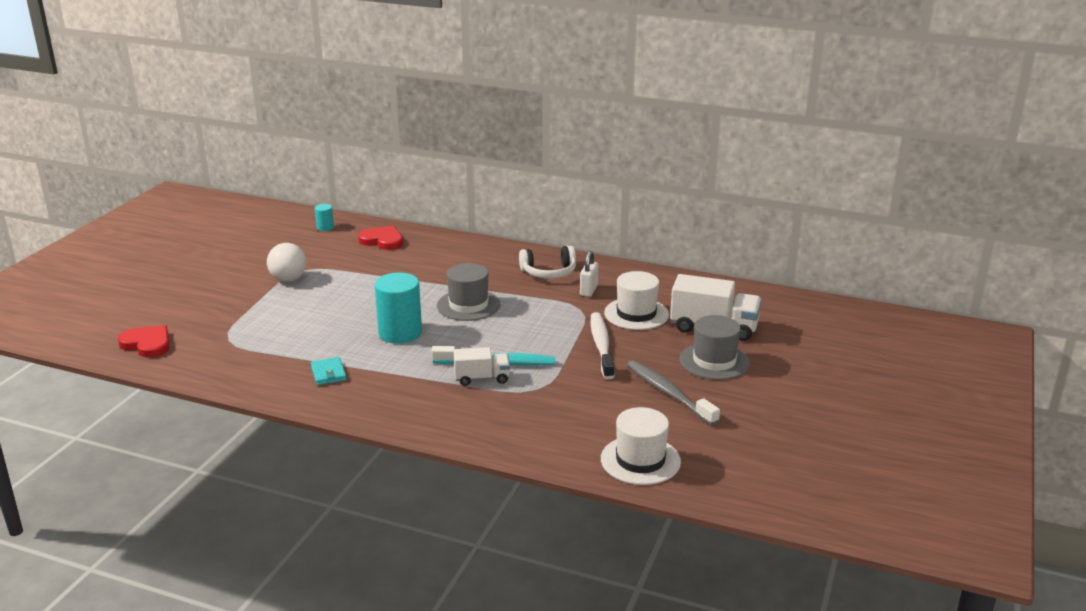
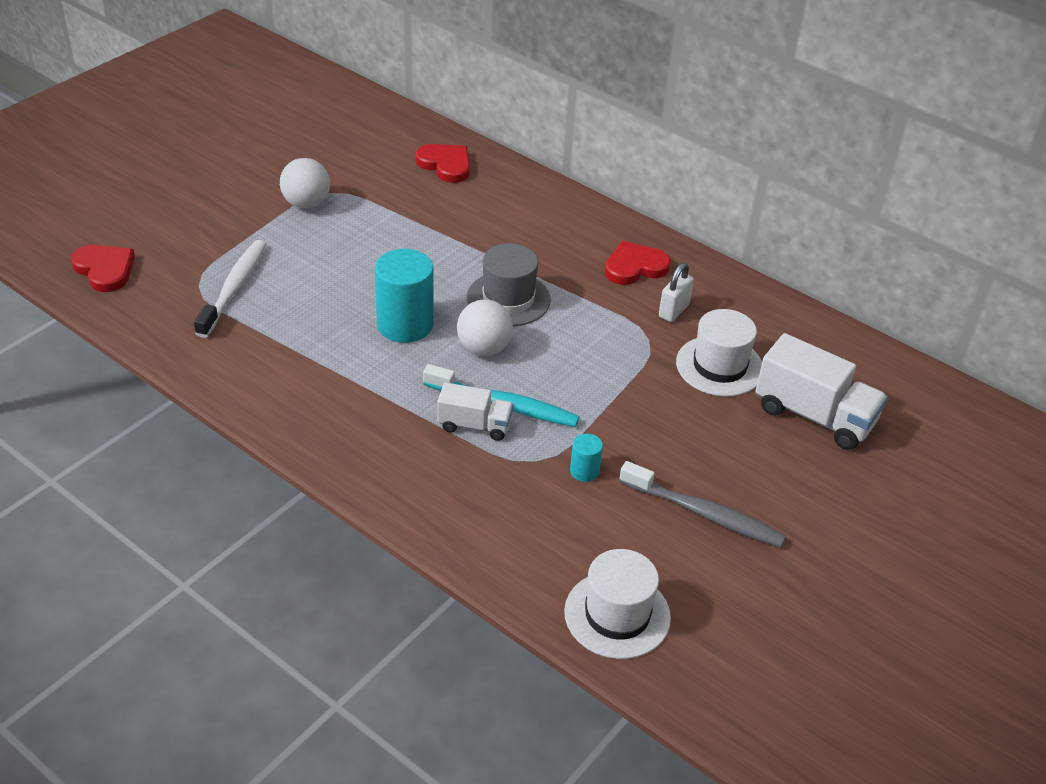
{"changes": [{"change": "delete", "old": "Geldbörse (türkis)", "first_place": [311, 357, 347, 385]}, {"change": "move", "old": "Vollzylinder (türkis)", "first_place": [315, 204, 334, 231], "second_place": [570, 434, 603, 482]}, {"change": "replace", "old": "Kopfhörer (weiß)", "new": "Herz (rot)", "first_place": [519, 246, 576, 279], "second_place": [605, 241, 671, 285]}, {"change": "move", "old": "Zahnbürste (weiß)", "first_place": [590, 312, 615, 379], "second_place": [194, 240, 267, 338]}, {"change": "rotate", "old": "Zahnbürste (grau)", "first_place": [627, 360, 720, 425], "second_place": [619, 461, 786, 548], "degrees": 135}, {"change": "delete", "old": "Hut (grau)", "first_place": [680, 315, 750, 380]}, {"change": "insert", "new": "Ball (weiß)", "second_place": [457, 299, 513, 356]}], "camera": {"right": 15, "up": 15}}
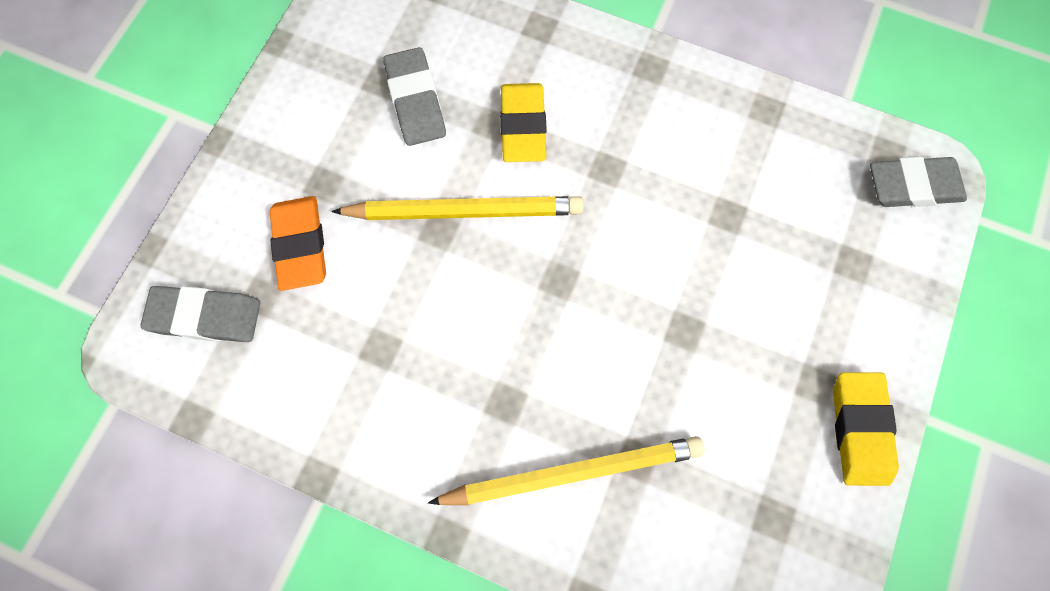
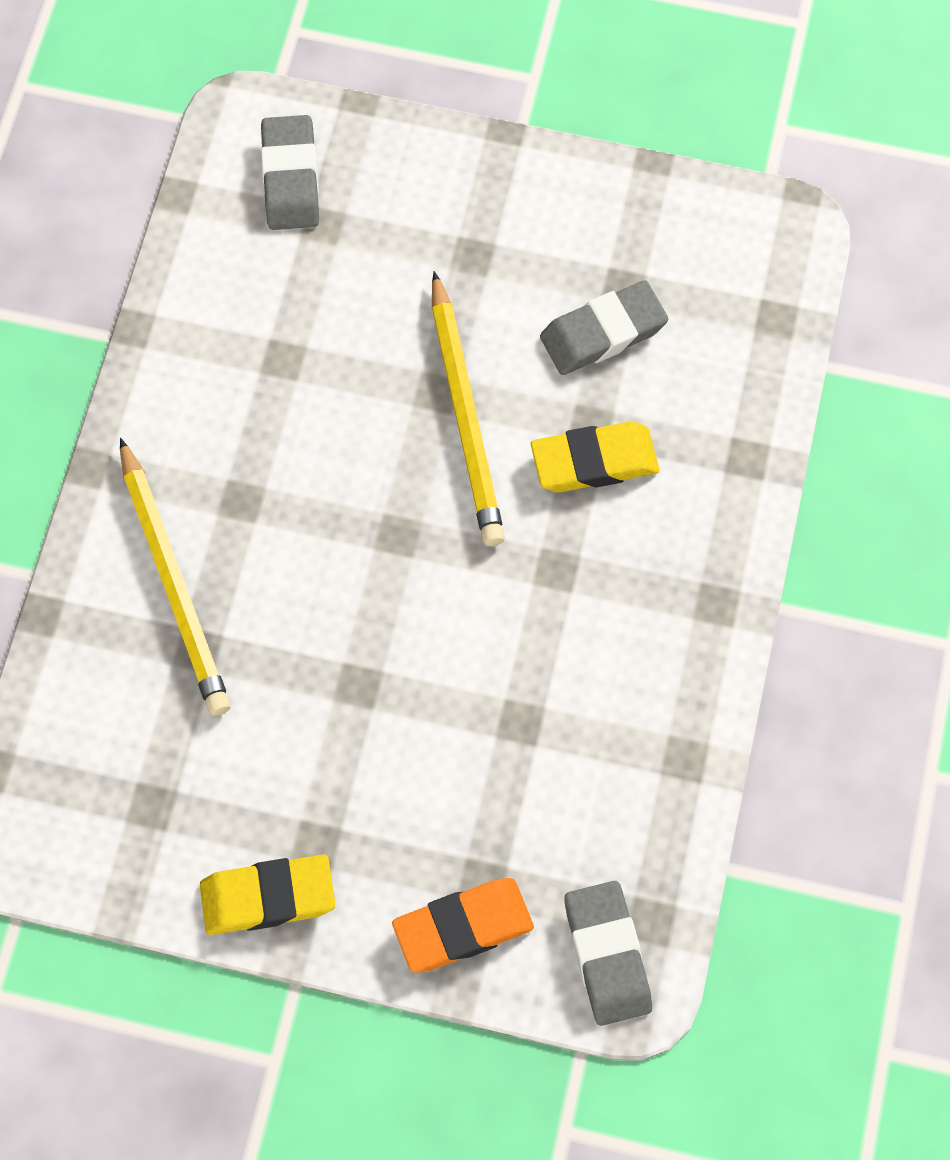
{"changes": [{"change": "move", "old": "Radiergummi (orange)", "first_place": [270, 196, 326, 291], "second_place": [392, 878, 534, 973]}], "camera": {"right": 80, "up": -5}}
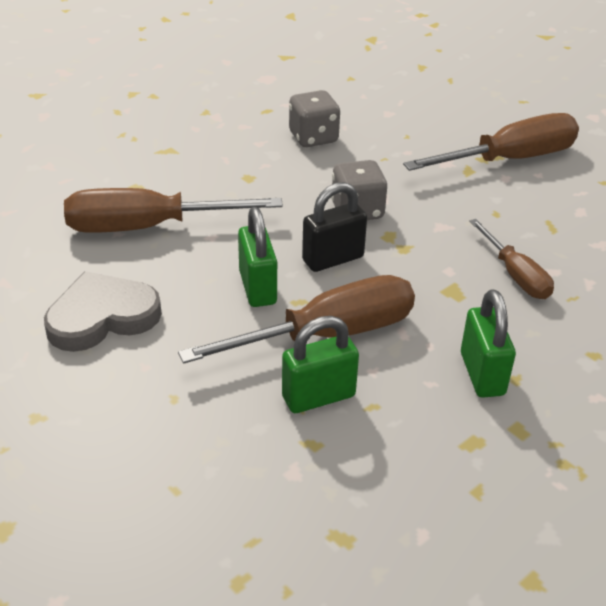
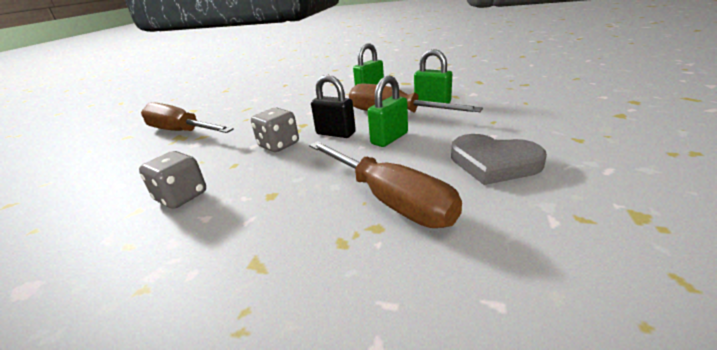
{"changes": [{"change": "delete", "old": "Schraubenzieher (braun)", "first_place": [469, 219, 554, 299]}], "camera": {"right": -120, "up": -10}}
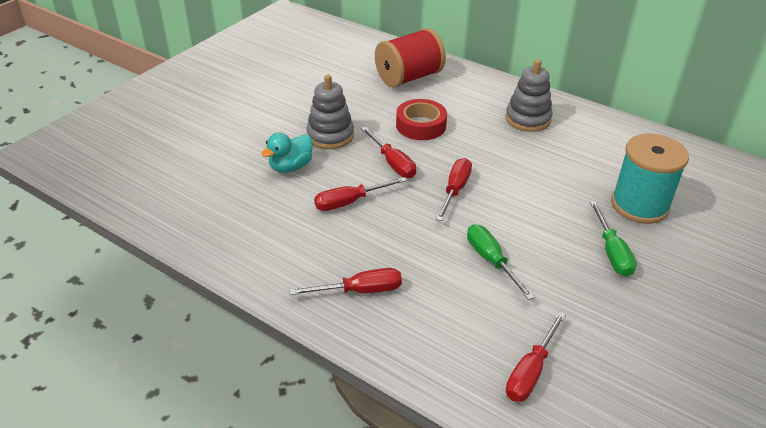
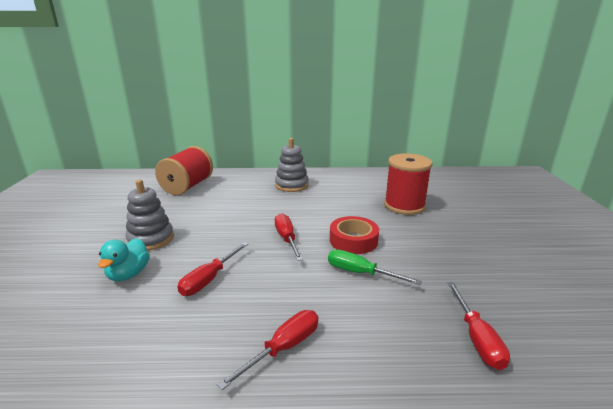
{"changes": [{"change": "delete", "old": "Schraubenzieher (rot)", "first_place": [361, 127, 416, 178]}, {"change": "move", "old": "Klebeband (rot)", "first_place": [396, 99, 447, 140], "second_place": [330, 216, 379, 254]}, {"change": "delete", "old": "Schraubenzieher (grün)", "first_place": [590, 201, 637, 277]}, {"change": "recolor", "old": "Garnrolle (türkis)", "new": "Garnrolle (rot)", "first_place": [611, 134, 689, 224], "second_place": [384, 153, 433, 215]}], "camera": {"right": -35, "up": -15}}
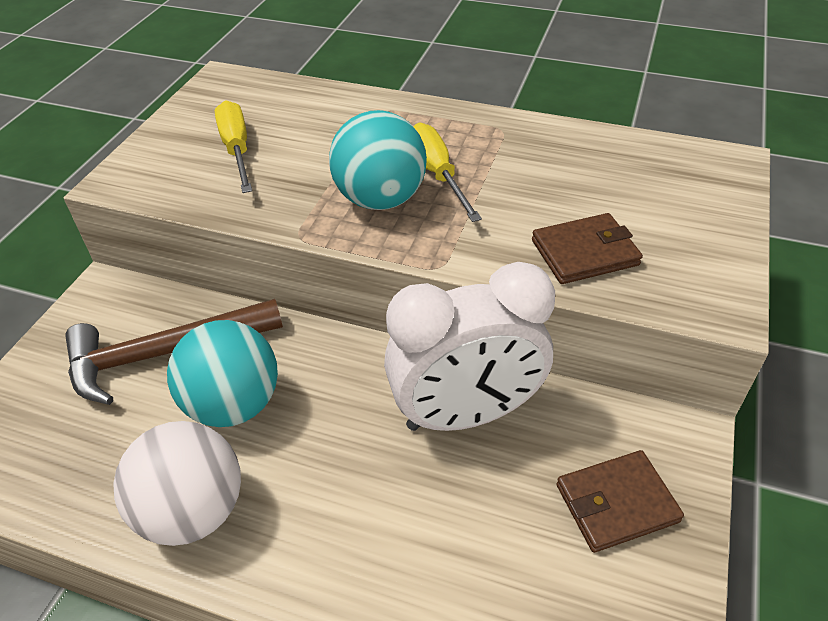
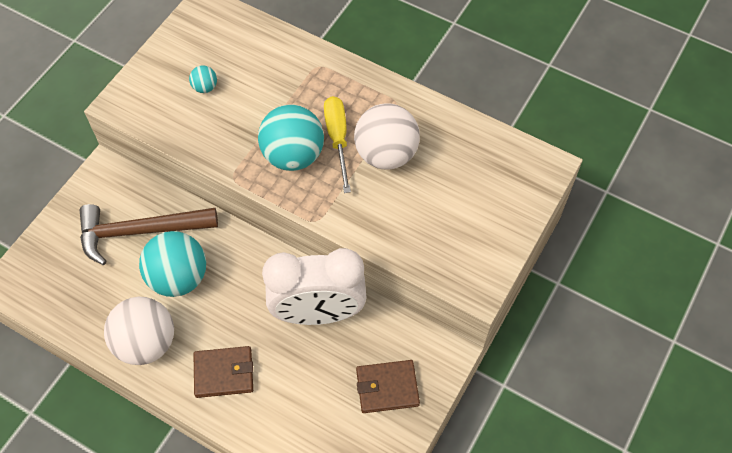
{"changes": [{"change": "replace", "old": "Schraubenzieher (gelb)", "new": "Ball (türkis)", "first_place": [215, 100, 252, 193], "second_place": [189, 65, 217, 93]}, {"change": "move", "old": "Geldbörse (braun)", "first_place": [532, 213, 643, 284], "second_place": [194, 346, 253, 398]}, {"change": "insert", "new": "Ball (weiß)", "second_place": [354, 103, 420, 170]}], "camera": {"right": 10, "up": 15}}
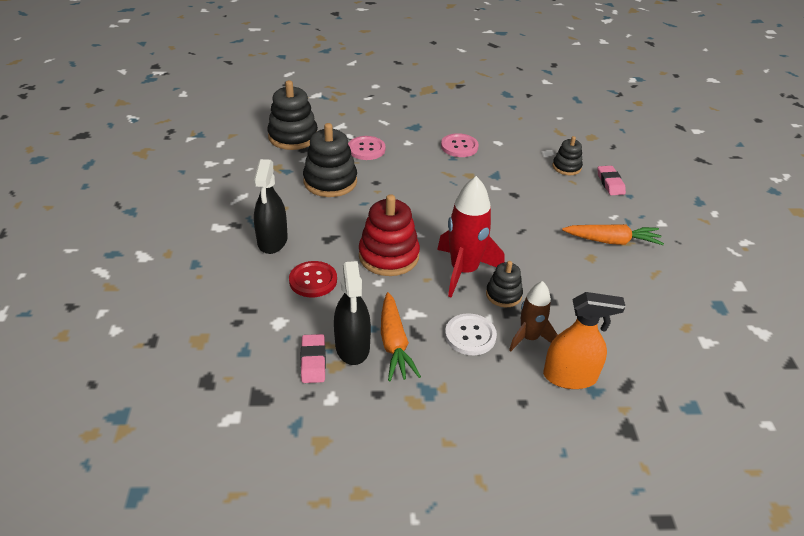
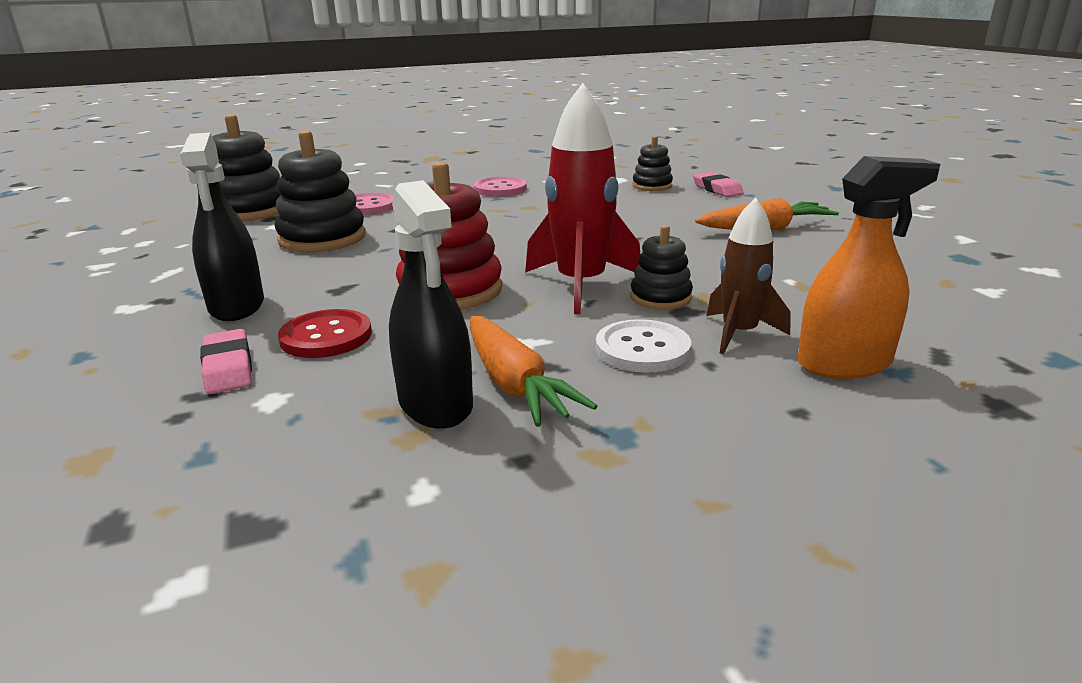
{"changes": [{"change": "move", "old": "Radiergummi (rosa)", "first_place": [301, 334, 326, 383], "second_place": [200, 329, 252, 394]}], "camera": {"right": -15, "up": -15}}
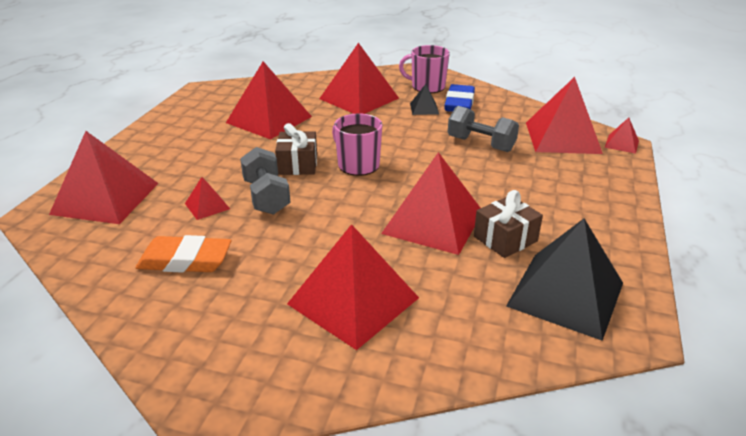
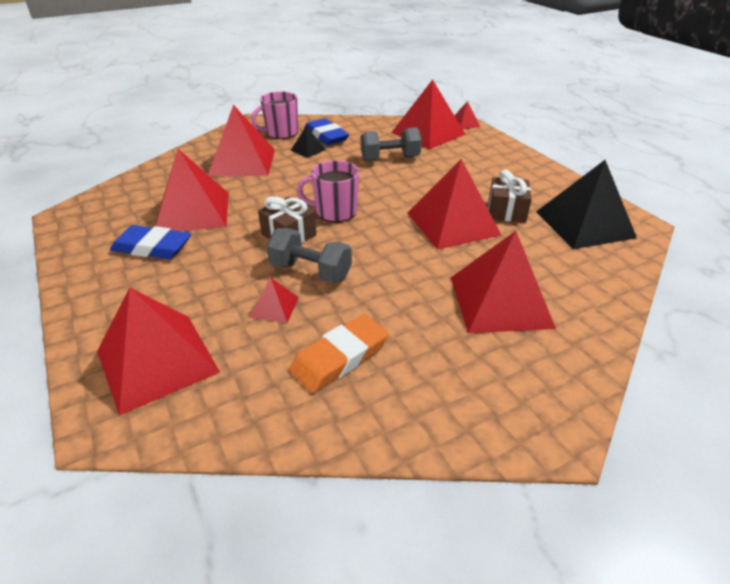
{"changes": [{"change": "insert", "new": "Radiergummi (blau)", "second_place": [110, 225, 191, 259]}], "camera": {"right": -45, "up": 5}}
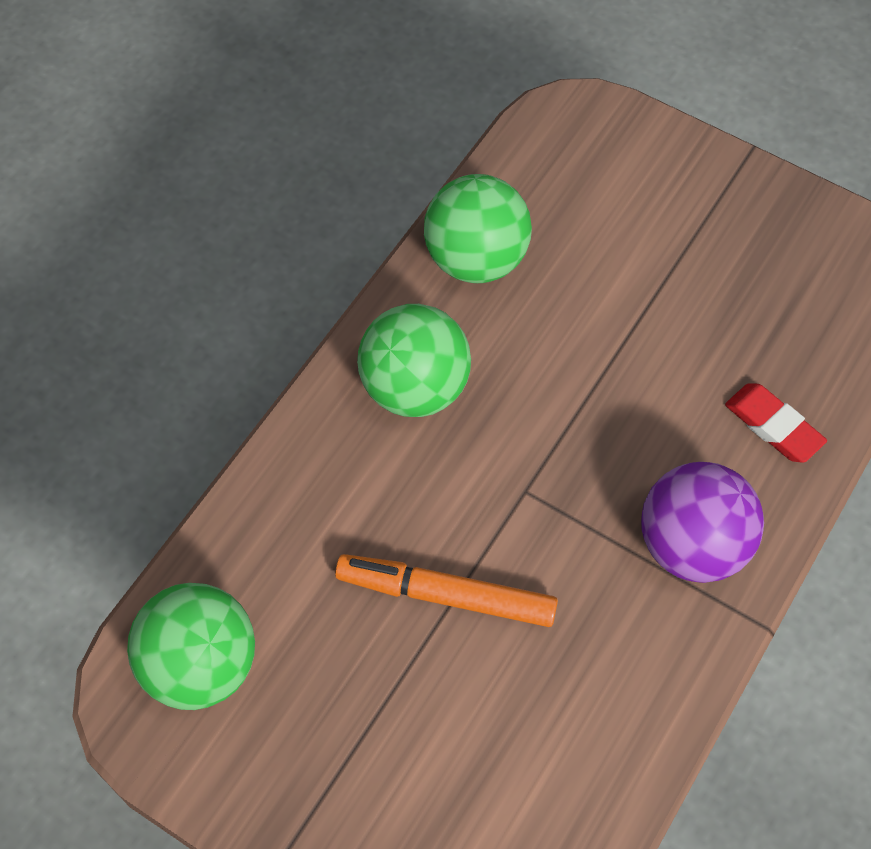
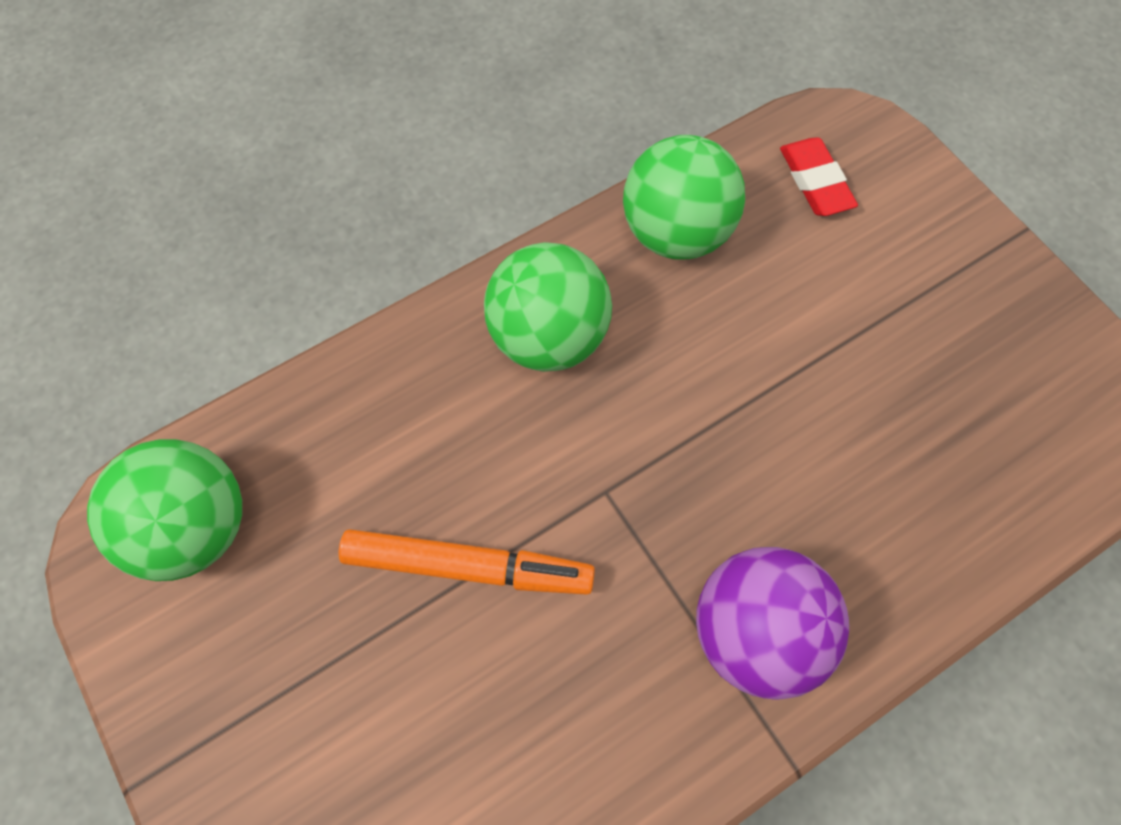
{"changes": [{"change": "rotate", "old": "Filzstift (orange)", "first_place": [335, 554, 558, 627], "second_place": [338, 529, 595, 595], "degrees": 150}, {"change": "move", "old": "Radiergummi (rot)", "first_place": [725, 383, 827, 463], "second_place": [780, 137, 858, 216]}], "camera": {"right": 25, "up": 5}}
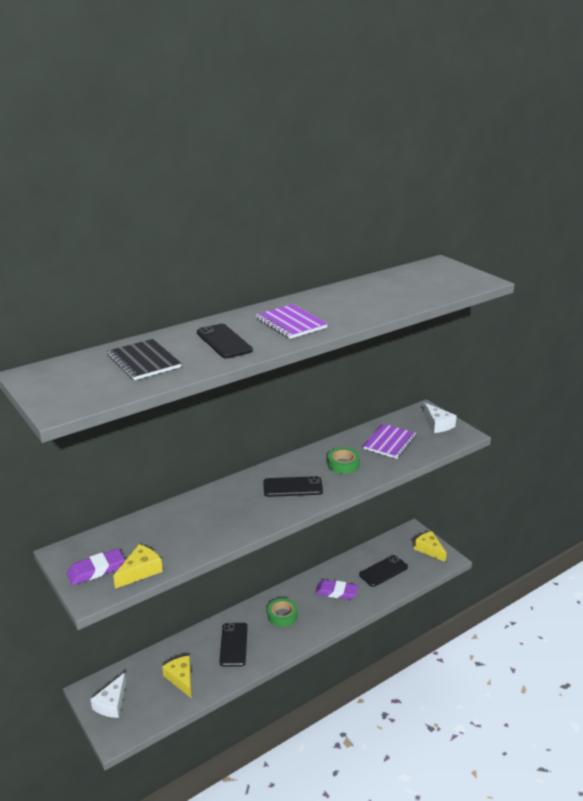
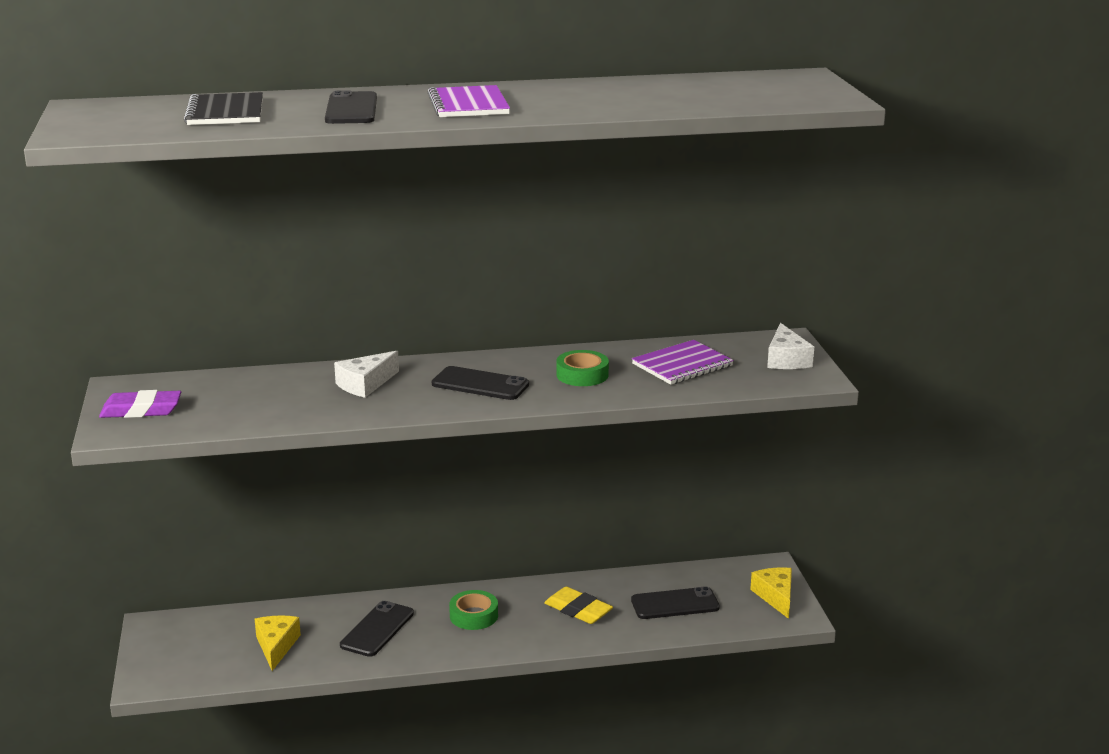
{"changes": [{"change": "move", "old": "Käse (weiß)", "first_place": [90, 673, 126, 718], "second_place": [334, 351, 399, 398]}, {"change": "delete", "old": "Käse (gelb)", "first_place": [113, 544, 163, 589]}, {"change": "recolor", "old": "Radiergummi (lila)", "new": "Radiergummi (gelb)", "first_place": [315, 580, 358, 600], "second_place": [544, 586, 613, 624]}], "camera": {"right": 25, "up": -5}}
